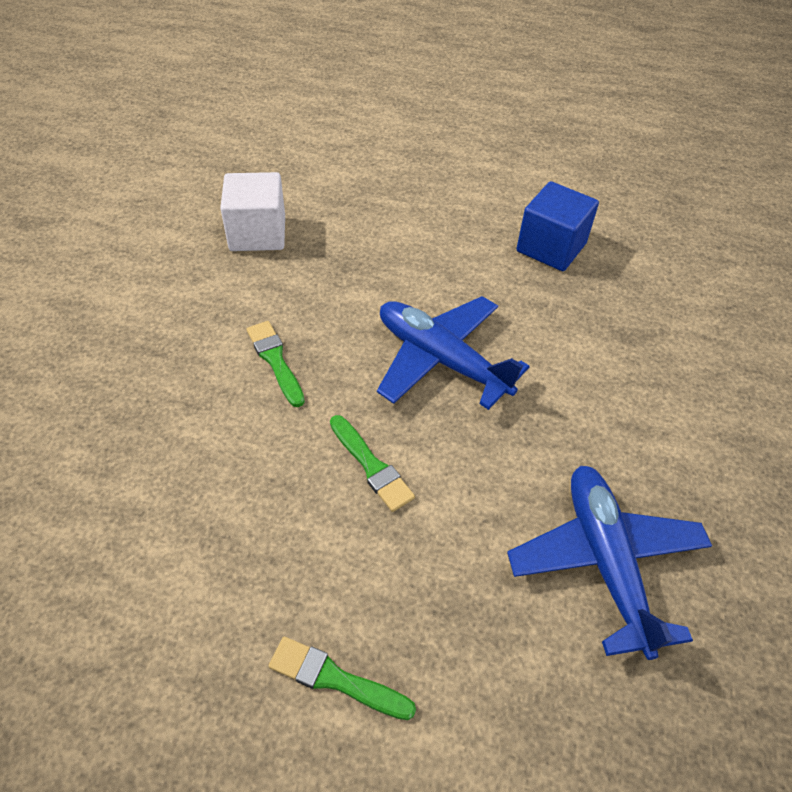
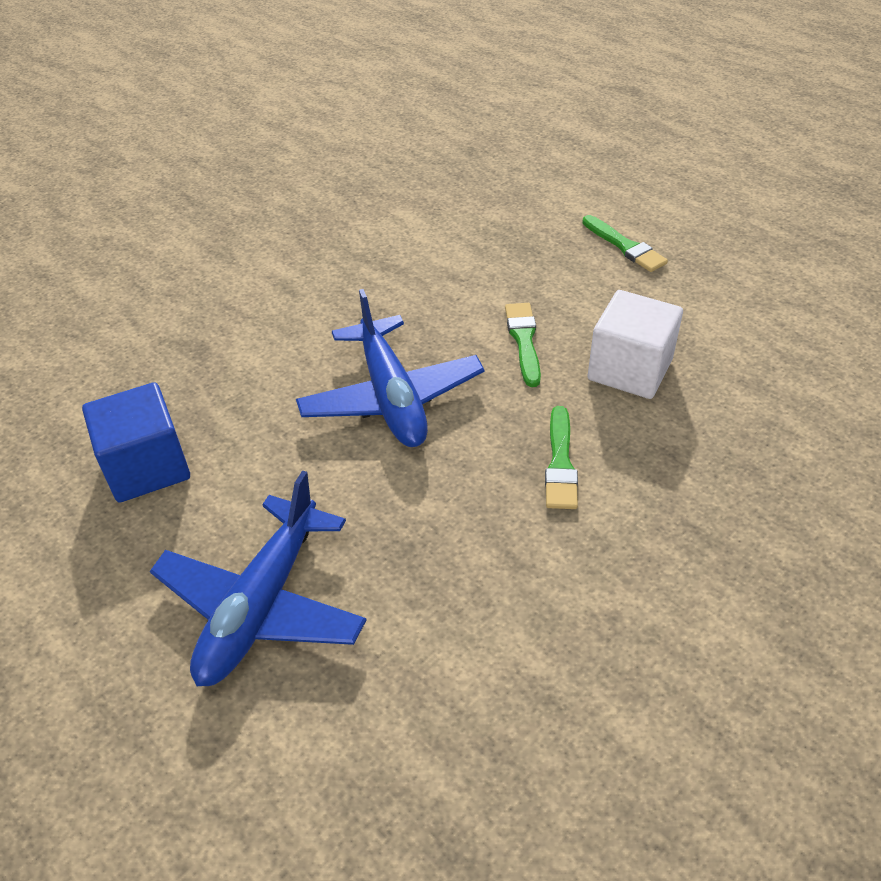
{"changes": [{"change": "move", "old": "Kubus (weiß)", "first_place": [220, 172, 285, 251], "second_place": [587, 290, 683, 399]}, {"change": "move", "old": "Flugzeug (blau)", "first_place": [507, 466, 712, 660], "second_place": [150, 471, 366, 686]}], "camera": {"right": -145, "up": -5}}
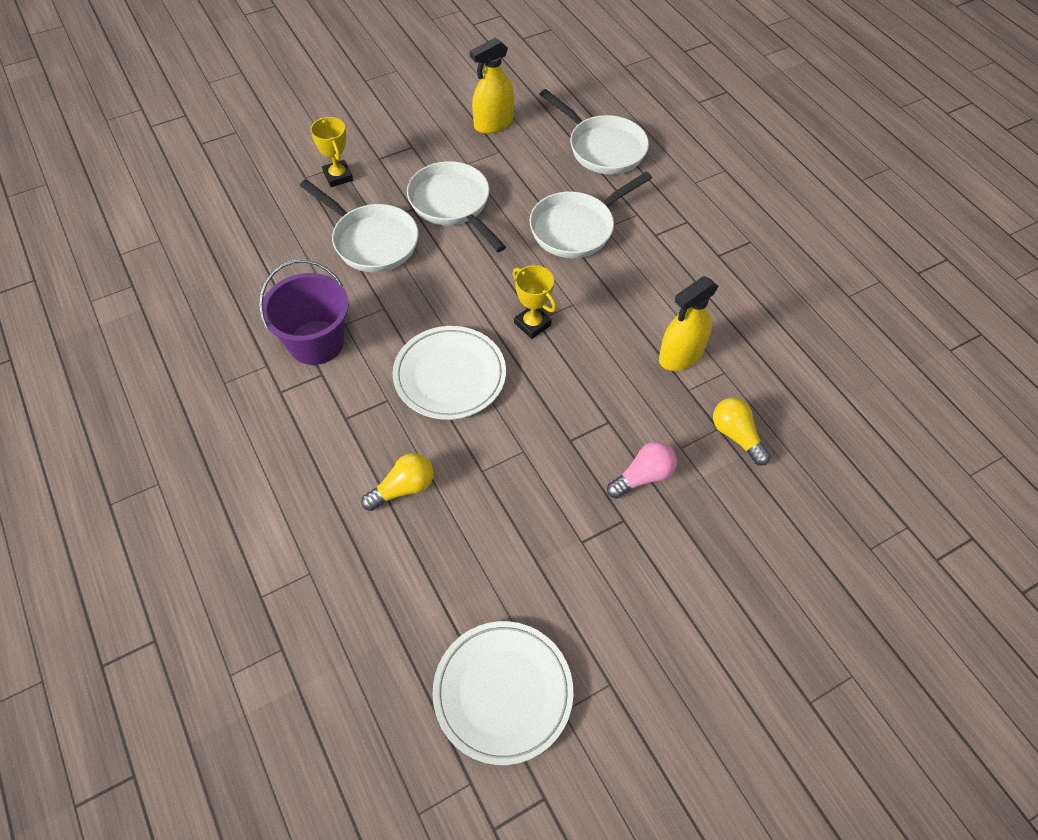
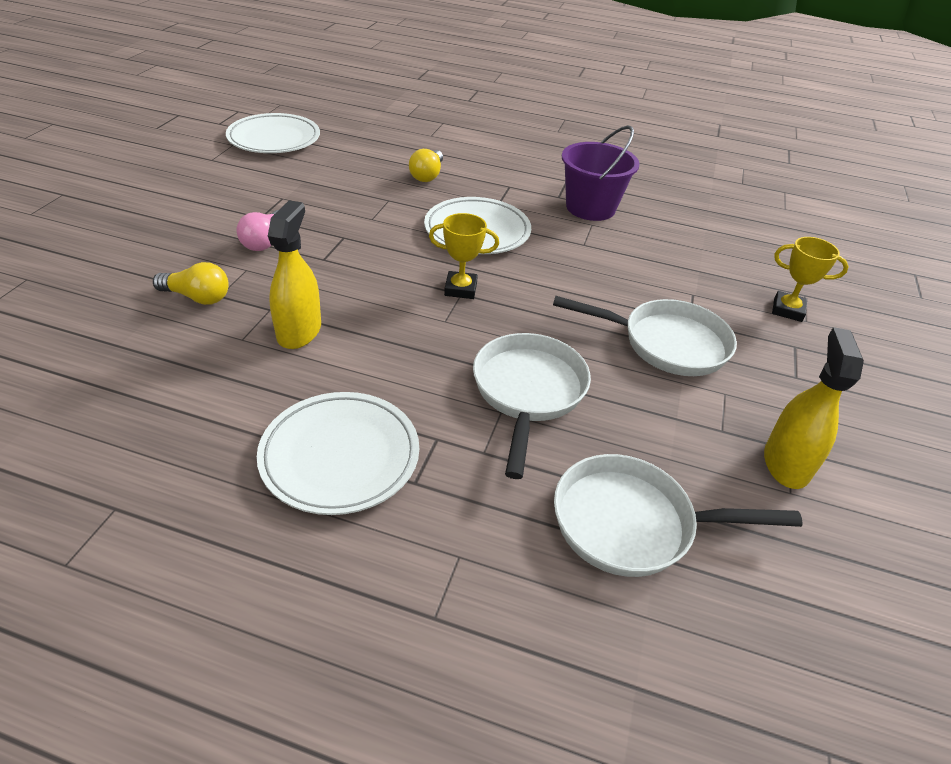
{"changes": [{"change": "delete", "old": "Pfanne (weiß)", "first_place": [300, 179, 419, 272]}, {"change": "insert", "new": "Teller (weiß)", "second_place": [257, 392, 419, 515]}], "camera": {"right": 135, "up": -15}}
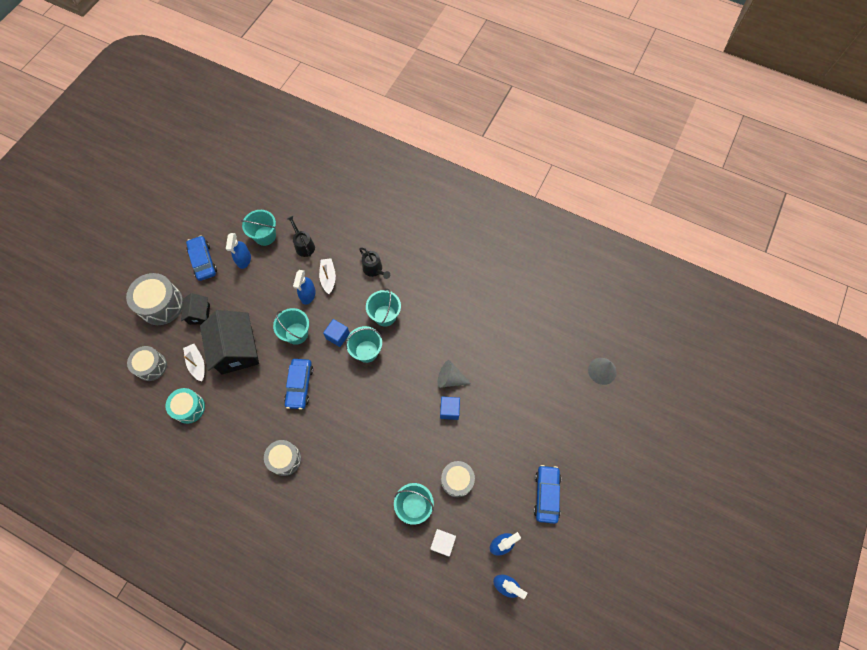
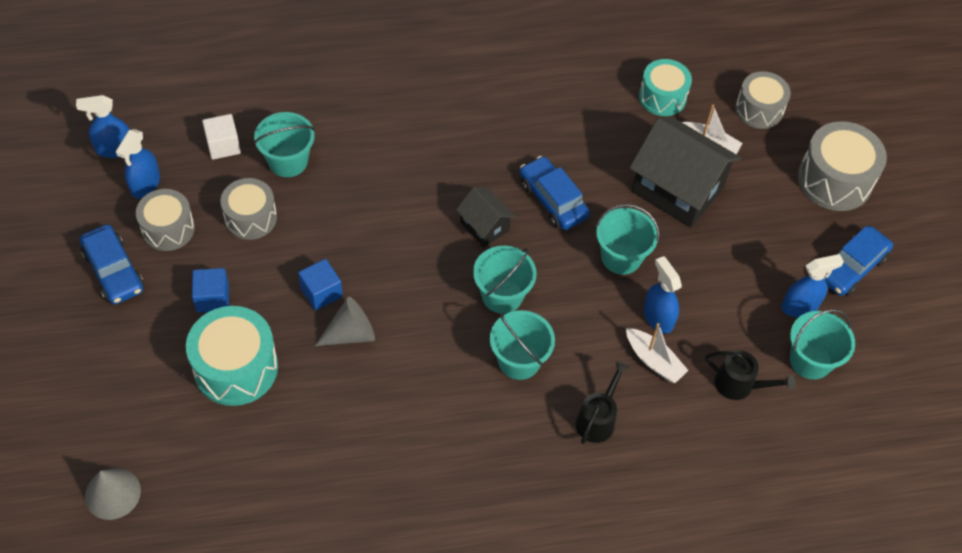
{"changes": [{"change": "move", "old": "Haus (schwarz)", "first_place": [181, 293, 210, 325], "second_place": [456, 187, 516, 247]}, {"change": "rotate", "old": "Auto (blau)", "first_place": [186, 235, 217, 281], "second_place": [823, 226, 893, 296], "degrees": 105}, {"change": "rotate", "old": "Sprühflasche (blau)", "first_place": [226, 233, 251, 269], "second_place": [781, 254, 844, 317], "degrees": 105}, {"change": "move", "old": "Trommel (grau)", "first_place": [264, 440, 301, 476], "second_place": [136, 189, 195, 251]}, {"change": "move", "old": "Kubus (blau)", "first_place": [323, 319, 350, 347], "second_place": [192, 268, 229, 313]}, {"change": "rotate", "old": "Gießkanne (schwarz)", "first_place": [359, 248, 390, 279], "second_place": [576, 361, 629, 444], "degrees": 105}, {"change": "insert", "new": "Trommel (türkis)", "second_place": [186, 306, 278, 406]}], "camera": {"right": 140, "up": -10}}
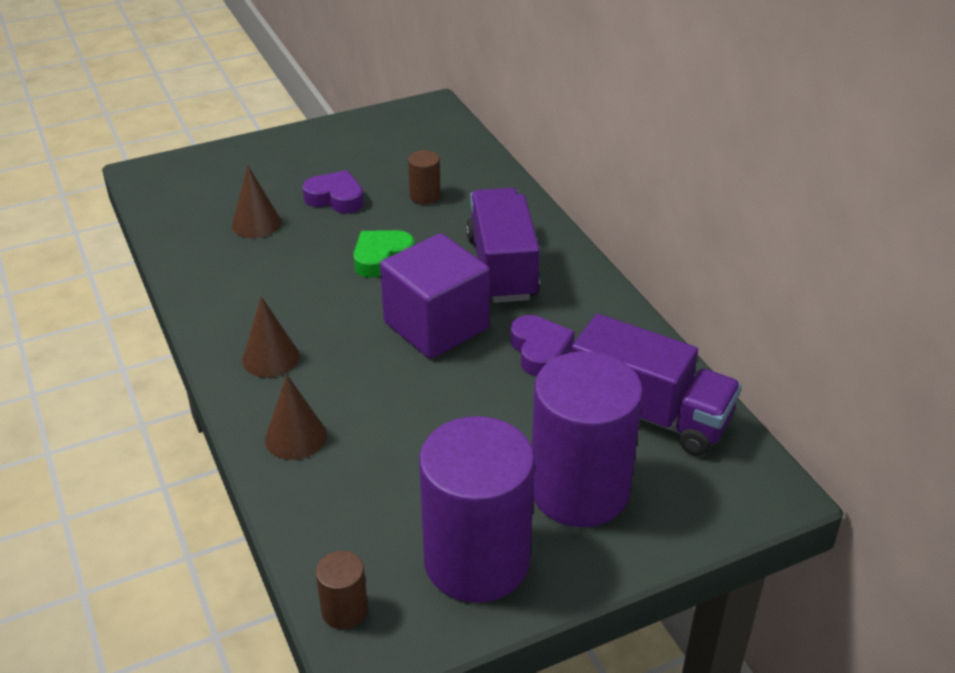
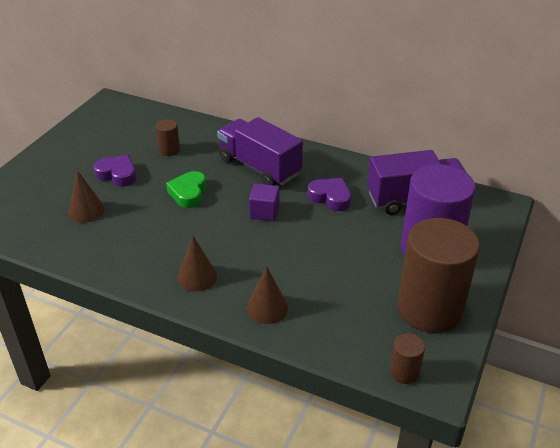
{"changes": [{"change": "rotate", "old": "Herz (lila)", "first_place": [302, 170, 364, 213], "second_place": [94, 155, 136, 186], "degrees": 45}, {"change": "resize", "old": "Kubus (lila)", "first_place": [380, 233, 490, 359], "second_place": [249, 183, 279, 221], "factor": 0.51}, {"change": "recolor", "old": "Vollzylinder (lila)", "new": "Vollzylinder (braun)", "first_place": [419, 416, 535, 603], "second_place": [398, 218, 480, 333]}], "camera": {"right": -40, "up": 0}}
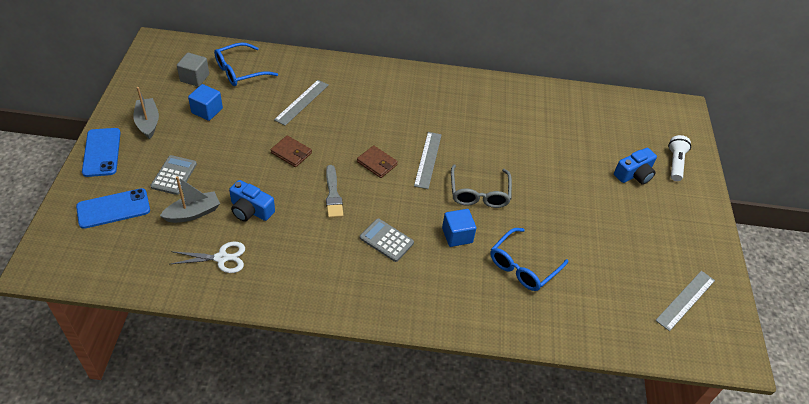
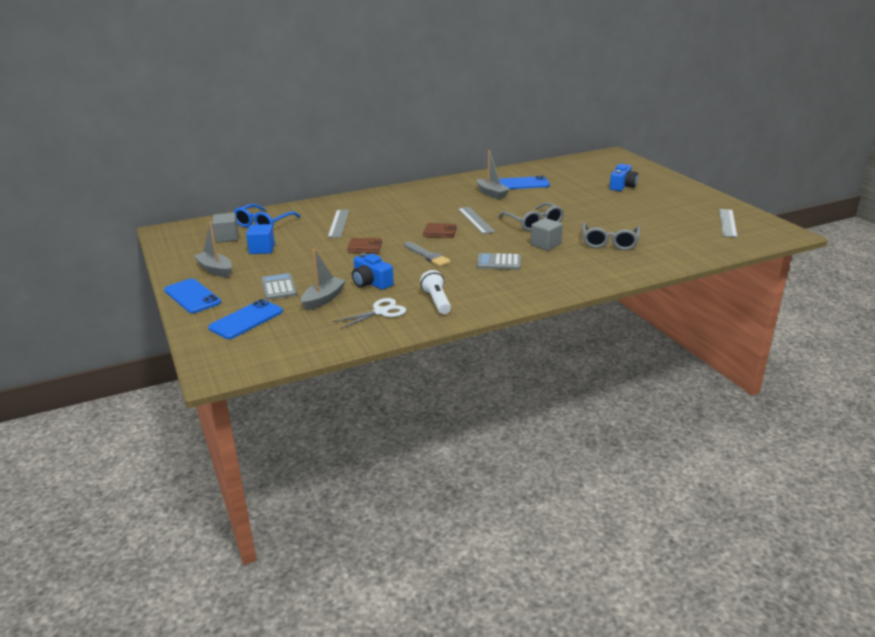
{"changes": [{"change": "rotate", "old": "Kamera (blau)", "first_place": [229, 180, 275, 222], "second_place": [352, 253, 394, 290], "degrees": 45}, {"change": "recolor", "old": "Kubus (blau)", "new": "Kubus (grau)", "first_place": [442, 209, 476, 247], "second_place": [531, 218, 563, 251]}, {"change": "recolor", "old": "Brille (blau)", "new": "Brille (grau)", "first_place": [490, 228, 568, 291], "second_place": [582, 223, 640, 250]}, {"change": "move", "old": "Taschenlampe (weiß)", "first_place": [668, 135, 691, 181], "second_place": [420, 270, 451, 314]}, {"change": "insert", "new": "Boot (grau)", "second_place": [476, 150, 510, 199]}, {"change": "insert", "new": "Handy (blau)", "second_place": [499, 176, 550, 189]}], "camera": {"right": -25, "up": -20}}
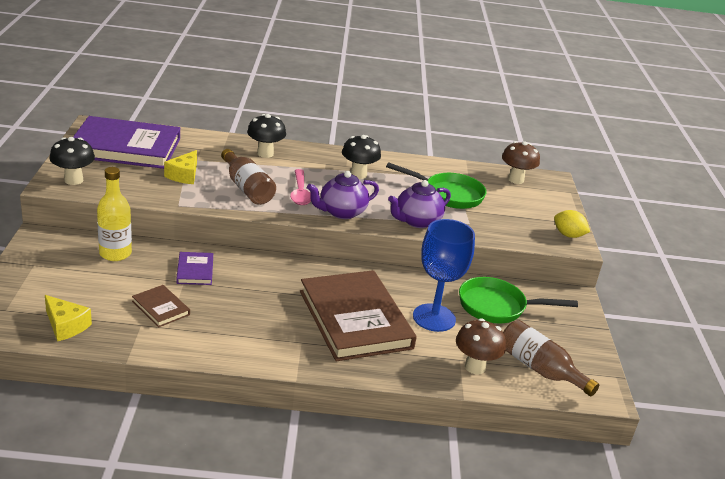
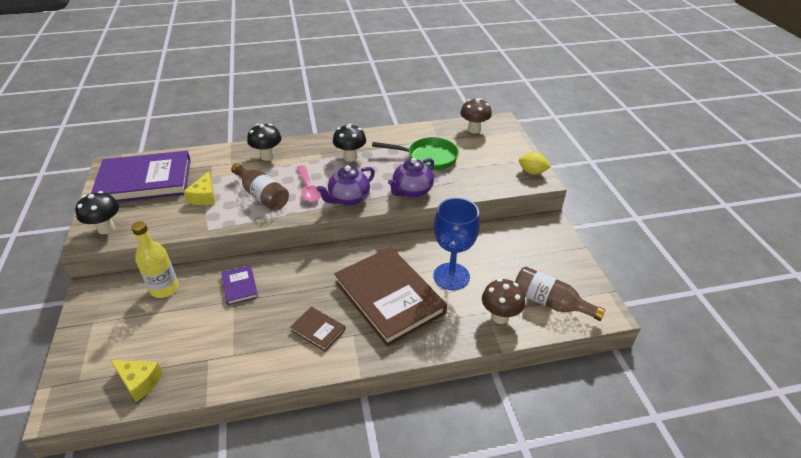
{"changes": [{"change": "move", "old": "Buch (braun)", "first_place": [132, 285, 190, 327], "second_place": [290, 307, 345, 351]}, {"change": "delete", "old": "Pfanne (grün)", "first_place": [459, 277, 578, 323]}], "camera": {"right": -10, "up": 10}}
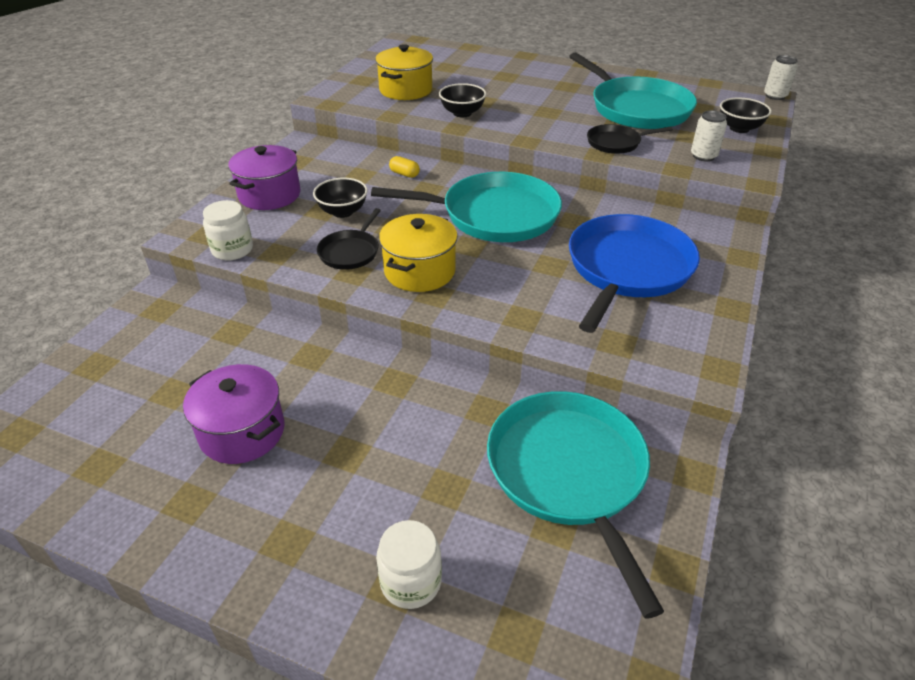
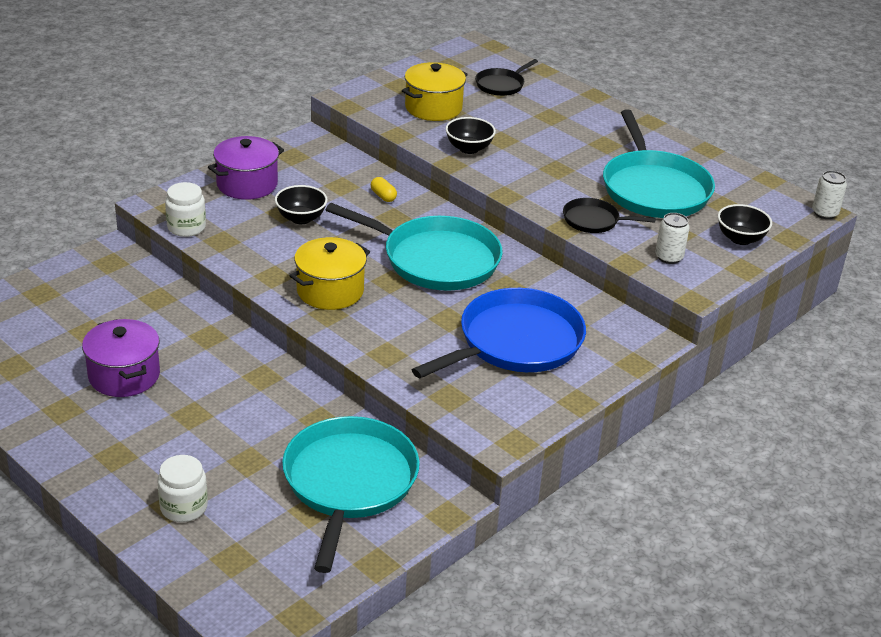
{"changes": [{"change": "move", "old": "Pfanne (schwarz)", "first_place": [317, 208, 381, 270], "second_place": [475, 59, 538, 96]}], "camera": {"right": 20, "up": -5}}
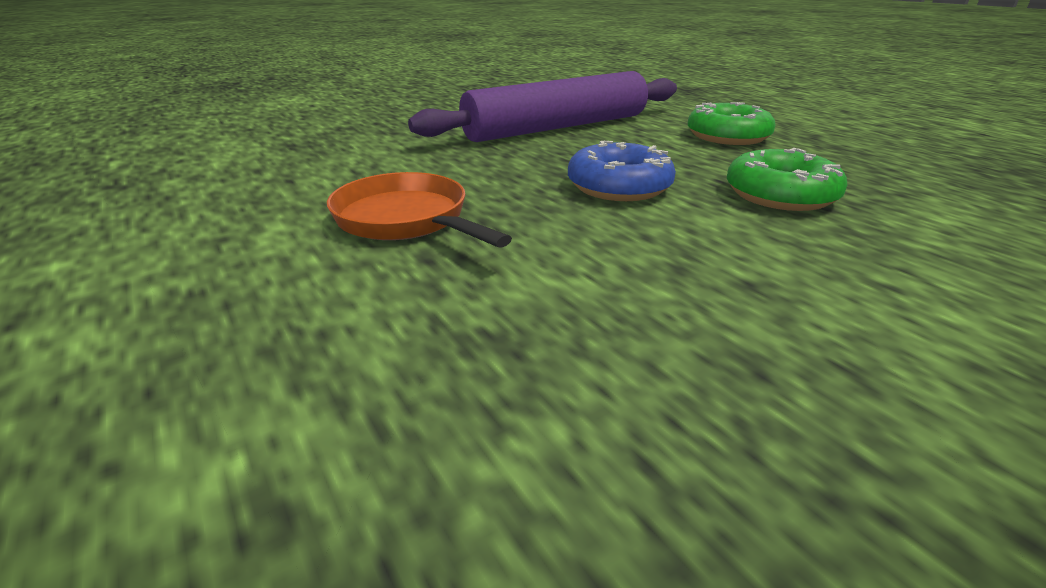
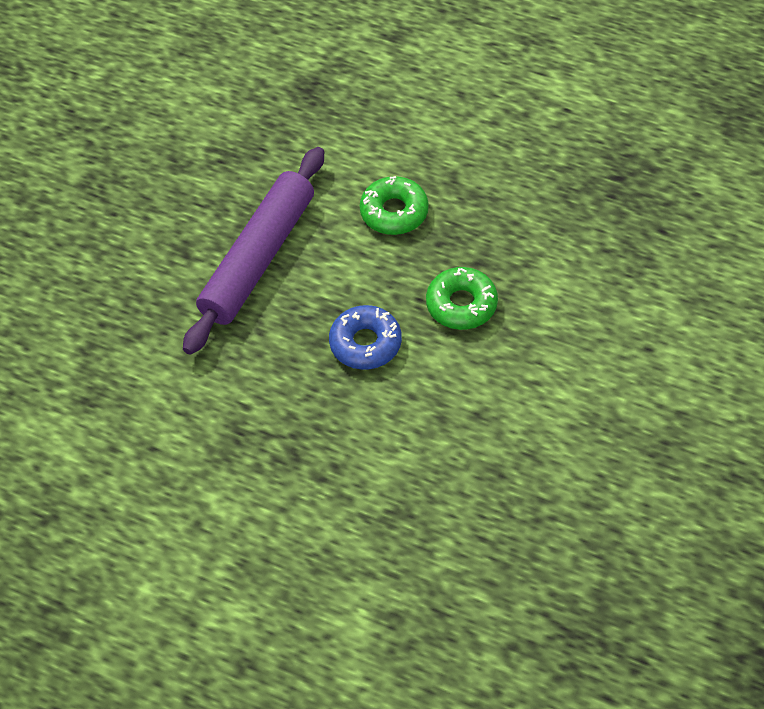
{"changes": [{"change": "delete", "old": "Pfanne (orange)", "first_place": [327, 172, 512, 247]}], "camera": {"right": -30, "up": 25}}
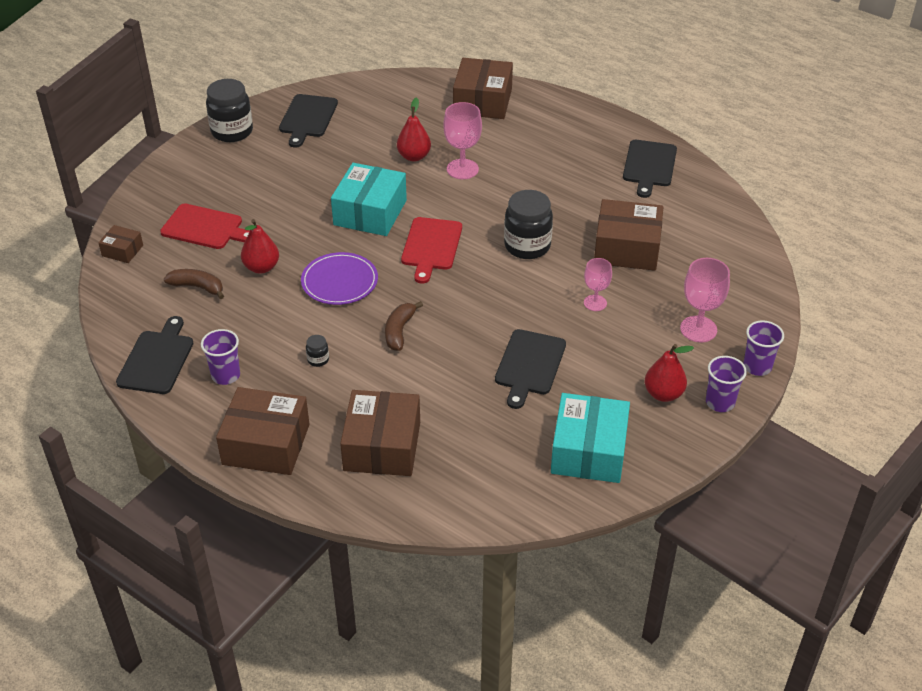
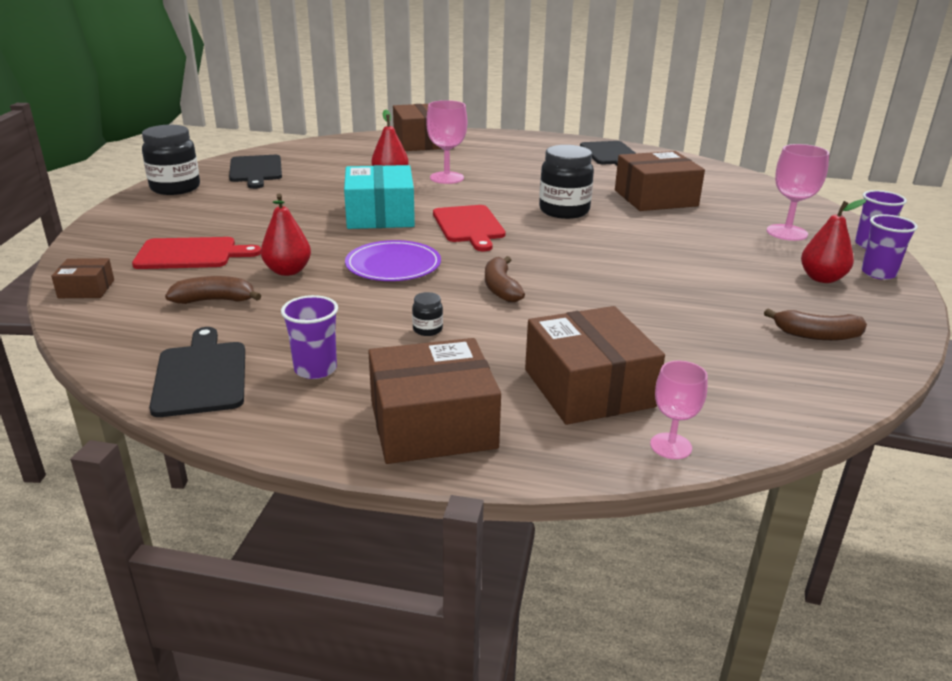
{"changes": [{"change": "delete", "old": "Schneidebrett (schwarz)", "first_place": [495, 329, 566, 409]}, {"change": "replace", "old": "Schachtel (türkis)", "new": "Banane (braun)", "first_place": [551, 393, 630, 483], "second_place": [764, 309, 867, 341]}, {"change": "move", "old": "Kelch (rosa)", "first_place": [584, 258, 612, 311], "second_place": [650, 361, 708, 459]}], "camera": {"right": -25, "up": -15}}
